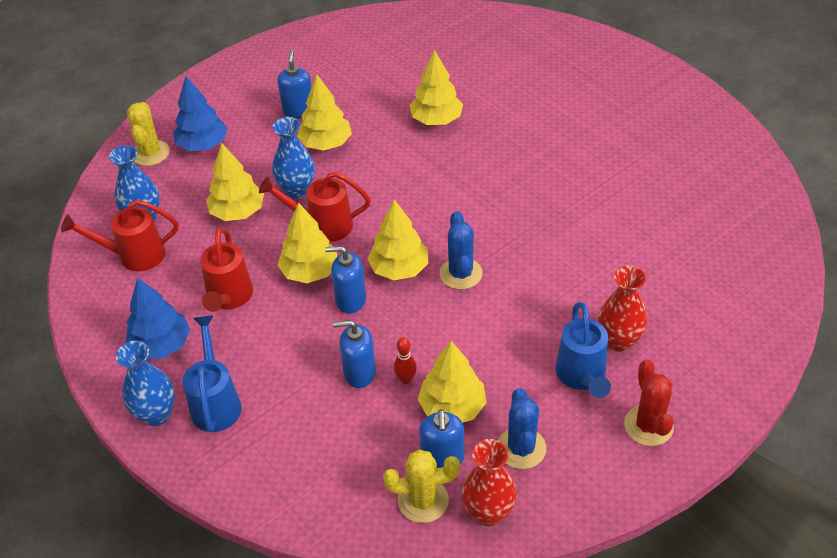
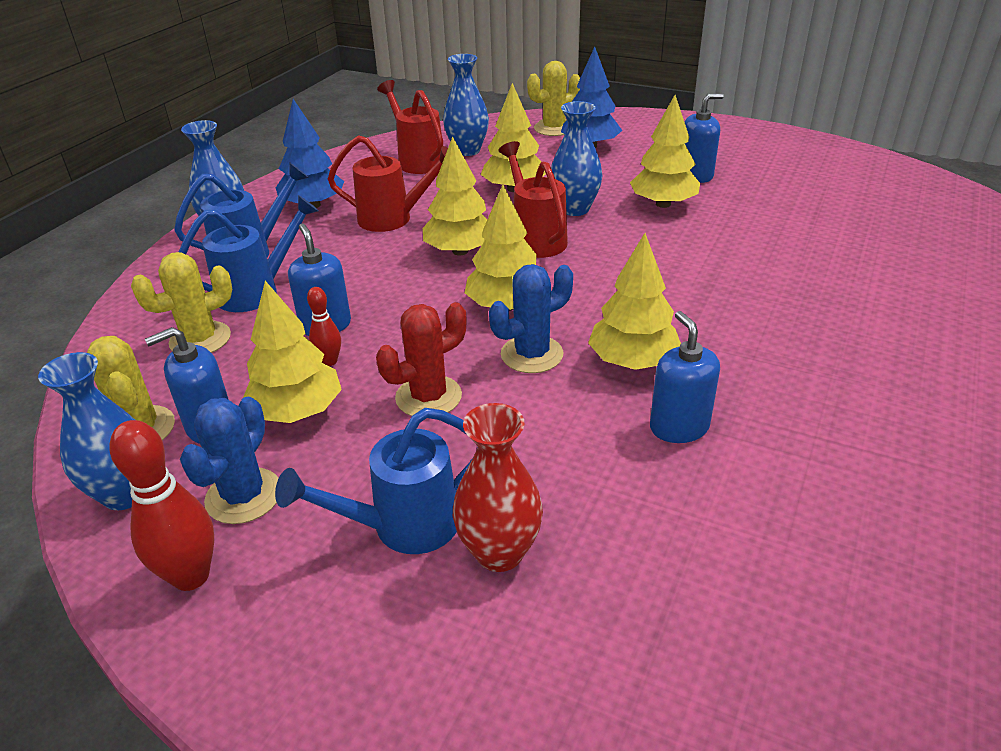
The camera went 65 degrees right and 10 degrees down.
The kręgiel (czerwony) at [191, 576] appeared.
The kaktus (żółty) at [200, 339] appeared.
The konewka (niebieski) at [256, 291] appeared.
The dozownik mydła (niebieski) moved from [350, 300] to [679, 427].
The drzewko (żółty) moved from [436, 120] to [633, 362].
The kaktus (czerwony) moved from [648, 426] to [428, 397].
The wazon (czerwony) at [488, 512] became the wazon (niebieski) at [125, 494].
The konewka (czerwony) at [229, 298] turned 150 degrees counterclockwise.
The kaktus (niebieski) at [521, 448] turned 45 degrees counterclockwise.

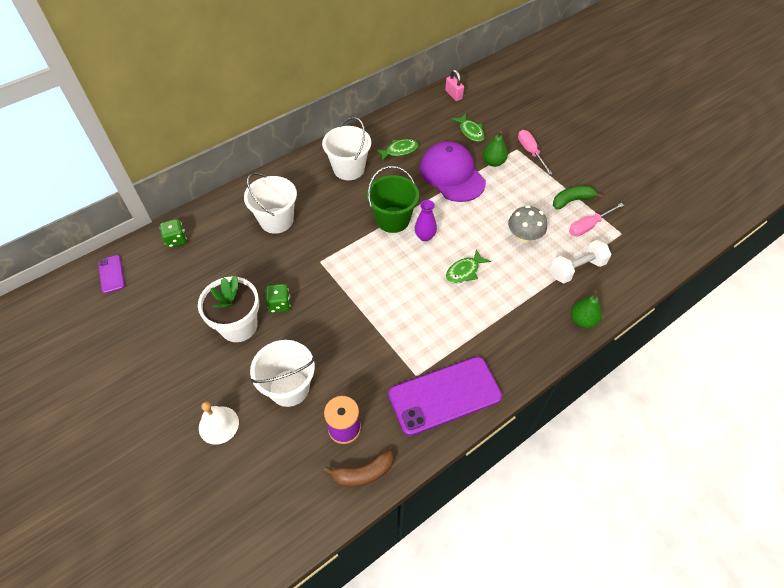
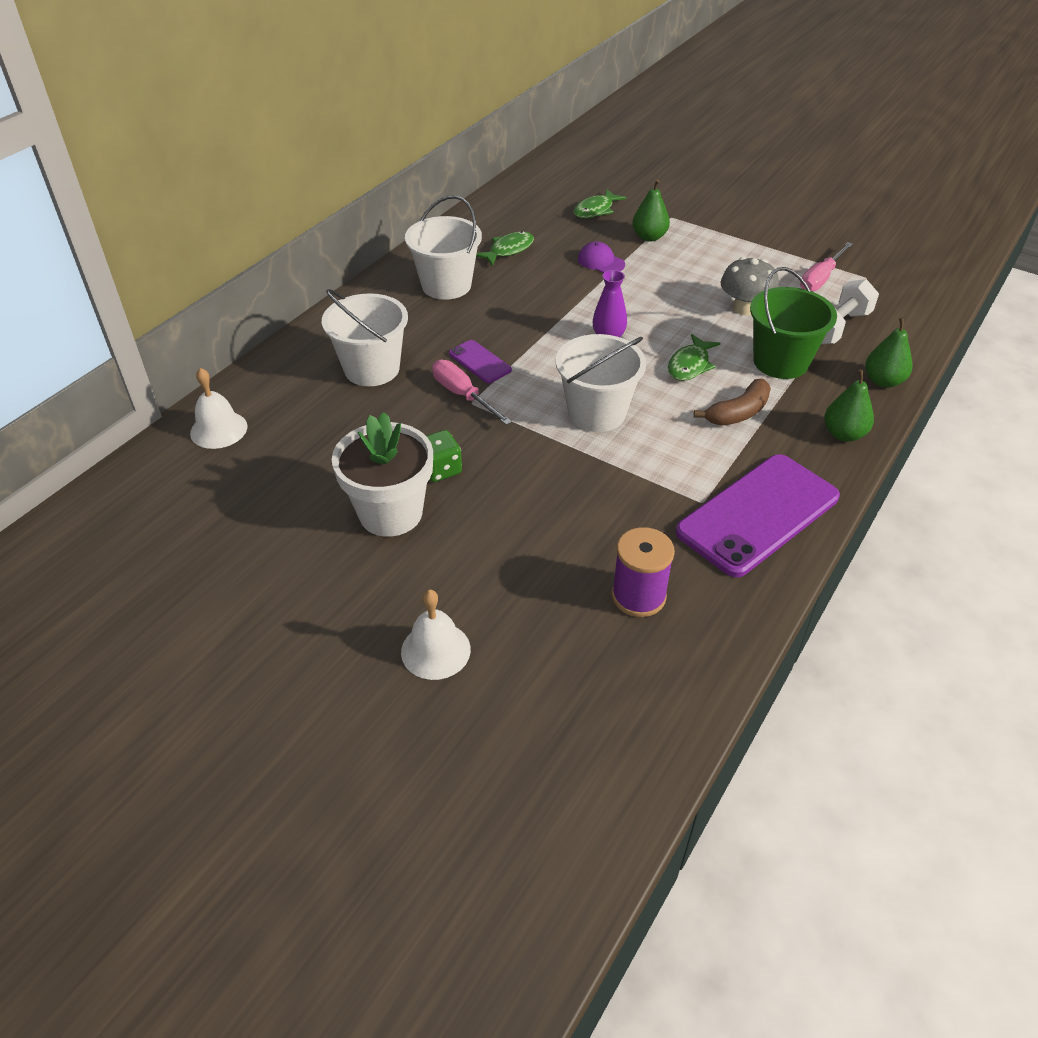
The camera went 20 degrees left and 10 degrees down.
The kłódka (różowy) at [453, 95] disappeared.
The banan (zielony) at [572, 201] disappeared.
The gruszka (zielony) at [843, 434] appeared.
The telefon (fioletowy) moved from [111, 274] to [479, 362].
The wiadro (biały) moved from [289, 387] to [596, 412].
The banan (brązowy) moved from [363, 473] to [738, 413].
The wiadro (zielony) moved from [393, 220] to [780, 362].
The śrubokręt (różowy) moved from [530, 152] to [463, 395].
The kostka do gry (zielony) at [176, 240] was replaced by the dzwonek (biały) at [218, 429].
The ryba (zielony) at [470, 131] turned 90 degrees clockwise.
The czapka (fioletowy) at [452, 174] changed to 0.43 times the size.

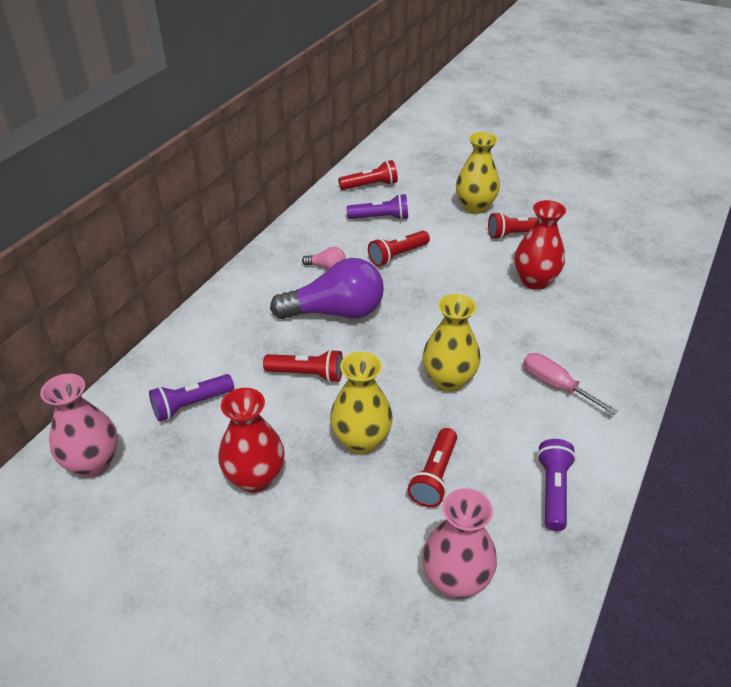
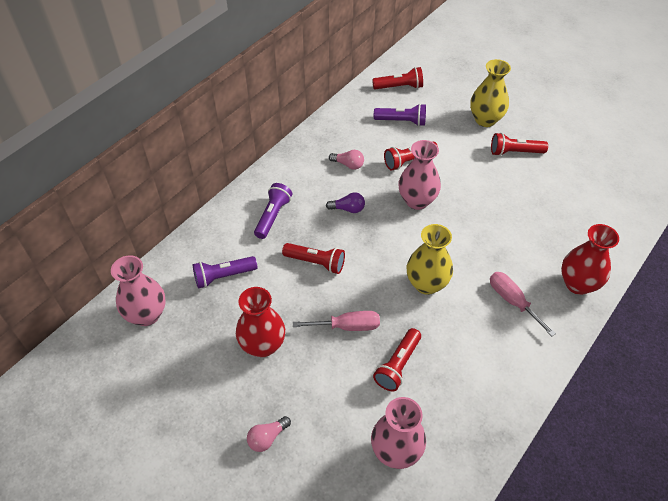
The camera went 10 degrees right and 10 degrees up.
The żarówka (różowy) at [267, 438] appeared.
The wazon (różowy) at [417, 201] appeared.
The wazon (czerwony) moved from [535, 281] to [577, 284].
The latarka (fioletowy) moved from [552, 490] to [273, 216].
The wazon (żółty) at [361, 440] was replaced by the śrubokręt (różowy) at [347, 326].
The żarówka (fioletowy) at [335, 312] changed to 0.43 times the size.

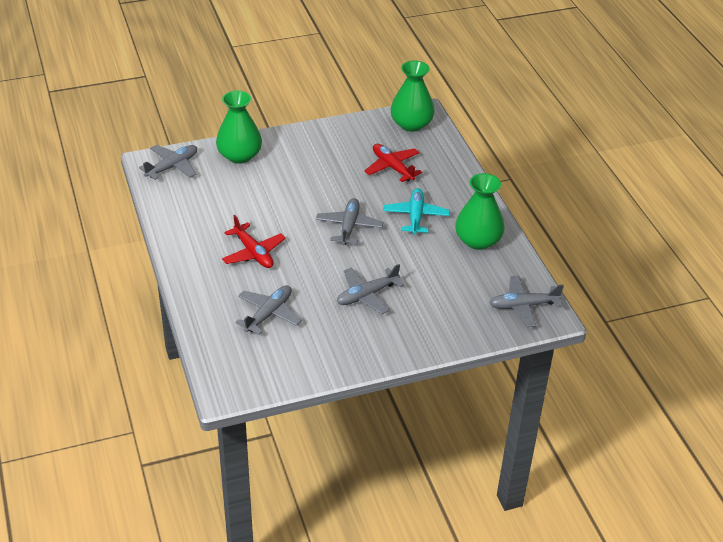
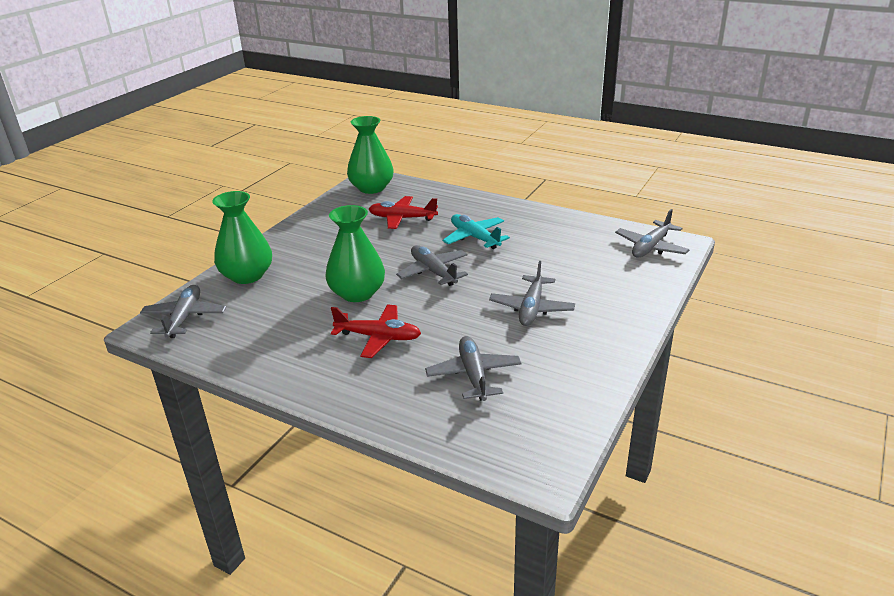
The camera went 40 degrees left and 10 degrees down.
The wazon (zielony) moved from [478, 240] to [357, 293].

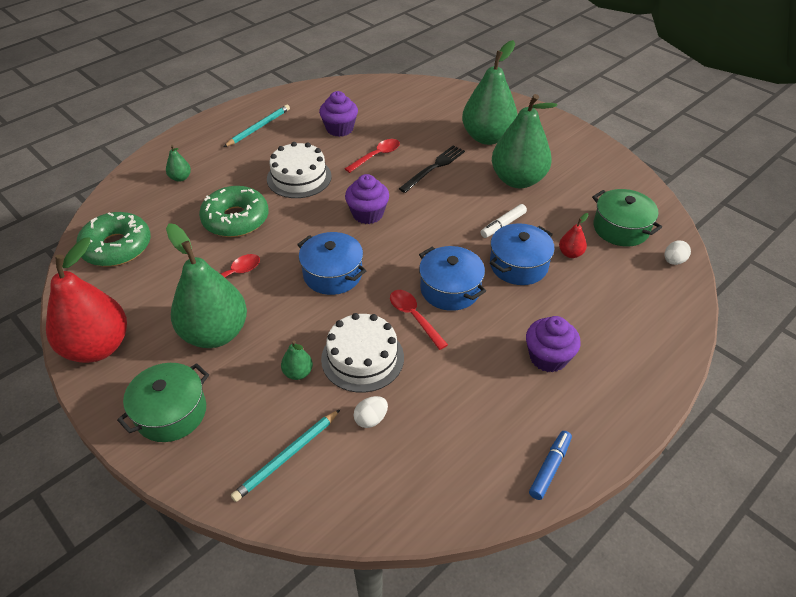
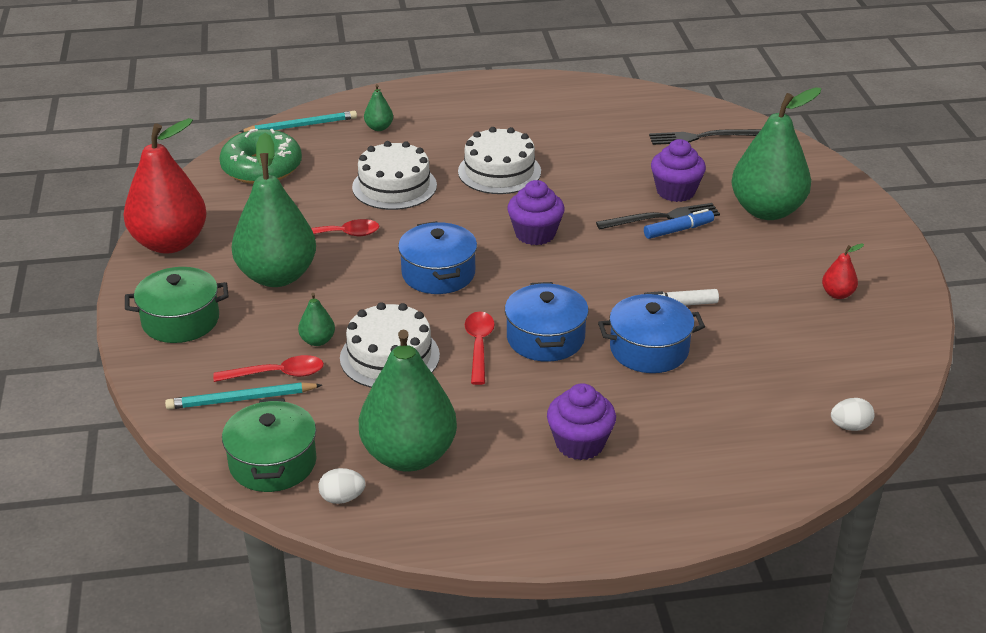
The camera went 35 degrees right and 10 degrees down.
The widelec (czarny) at [702, 137] appeared.
The ołówek (turkusowy) moved from [258, 127] to [301, 126].
The muffinka (fioletowy) moved from [339, 129] to [675, 191].
The łyżka (czerwony) moved from [376, 156] to [277, 374].
The jajko (biały) moved from [371, 419] to [342, 498].
The gruszka (zielony) moved from [518, 180] to [409, 455].
The flamaster (niebieski) moved from [550, 468] to [678, 230].
The gruszka (czerwony) moved from [570, 253] to [837, 294].
The garnek (zielony) moved from [621, 228] to [273, 463].
The donut (zielony) at [236, 219] was replaced by the tort (biały) at [394, 186].

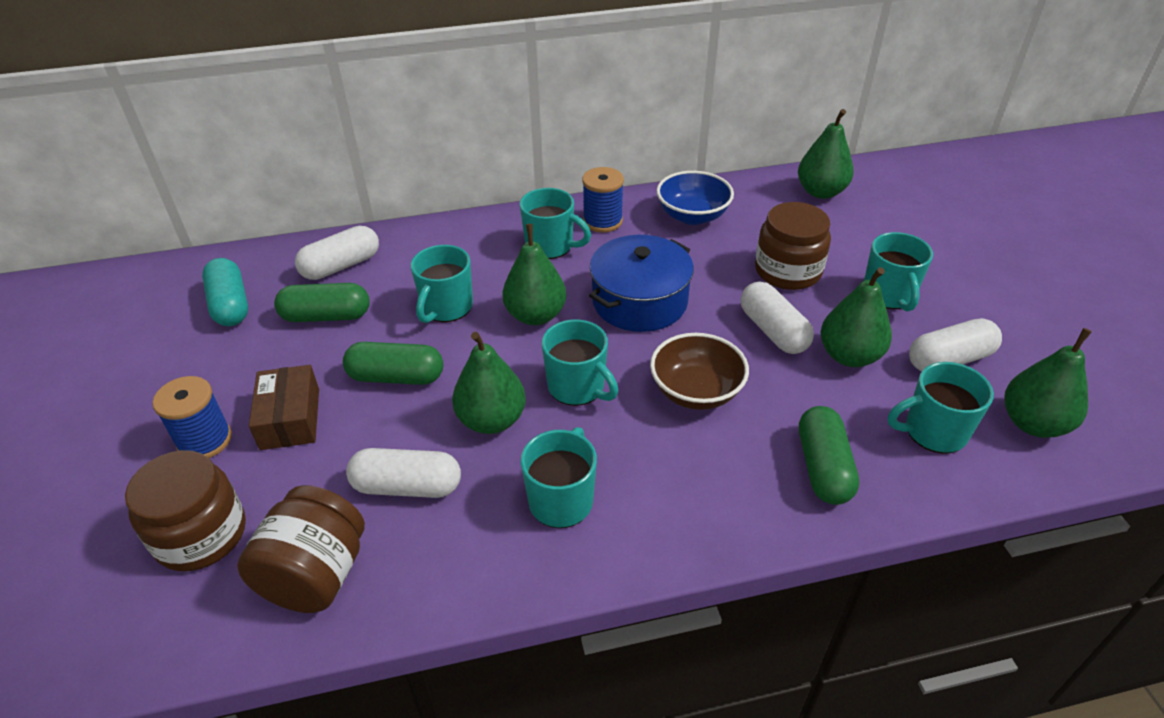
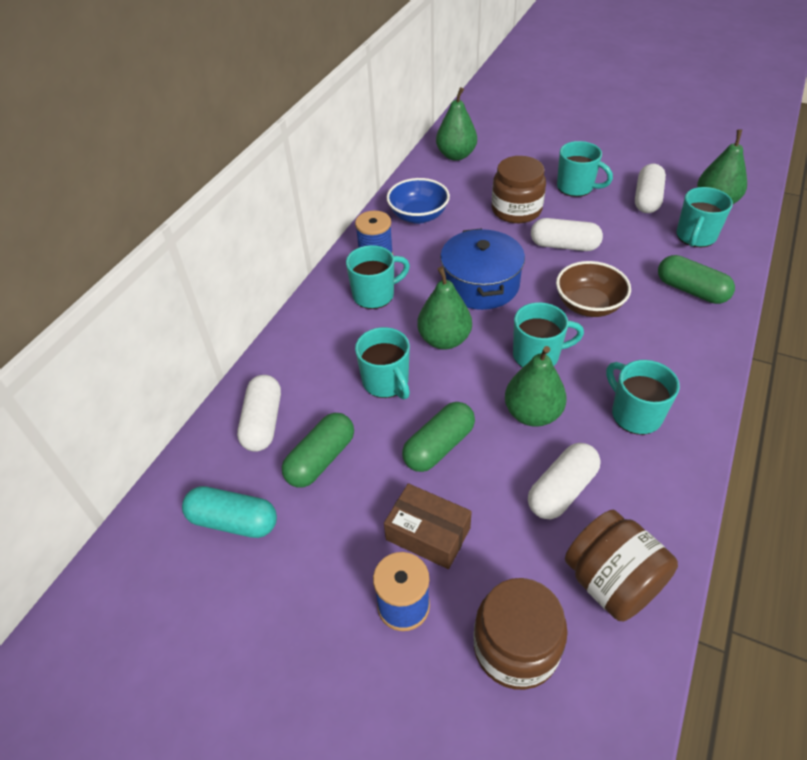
The camera went 50 degrees left and 5 degrees up.
The gruszka (zielony) at [849, 356] disappeared.

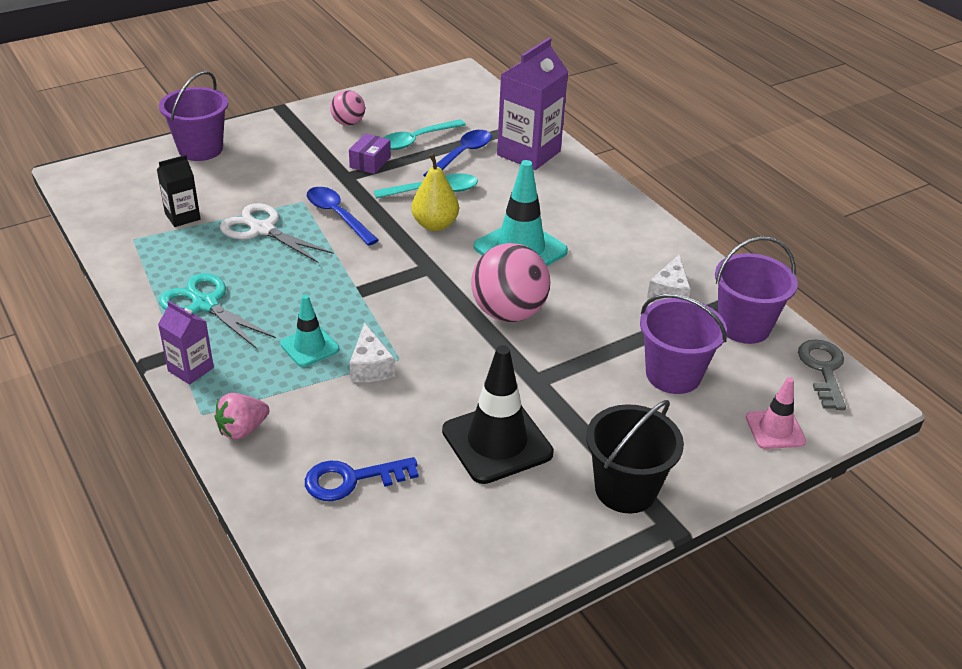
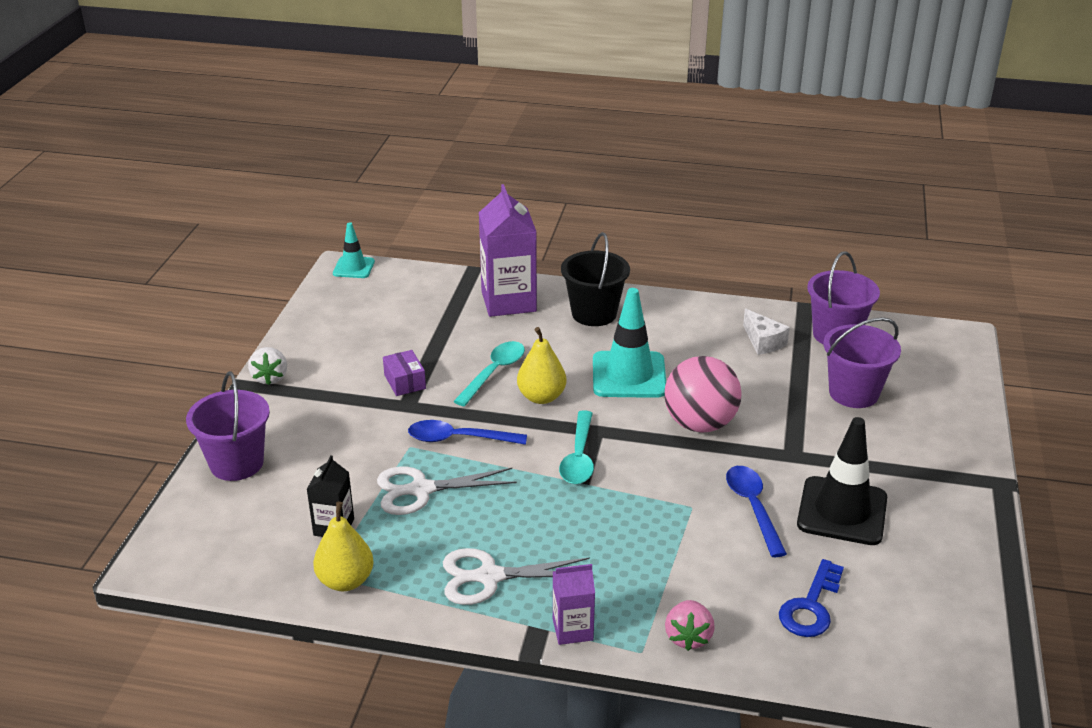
The camera went 45 degrees left and 5 degrees down.
The piłka (różowy) at [348, 123] disappeared.
The ser (biały) at [370, 366] disappeared.
The pachołek (różowy) at [775, 429] disappeared.
The klucz (szary) at [823, 370] disappeared.
The truskawka (biały) at [270, 378] appeared.
The gruszka (żółty) at [345, 581] appeared.
The pachołek (turkusowy) moved from [309, 347] to [353, 267].
The łyżka (turkusowy) moved from [417, 140] to [579, 457].
The łyżka (niebieski) moved from [462, 155] to [753, 507].
The wiadro (czarny) moved from [625, 489] to [594, 313].
The nożyczki (turkusowy) at [205, 304] became the nożyczki (biały) at [490, 577].

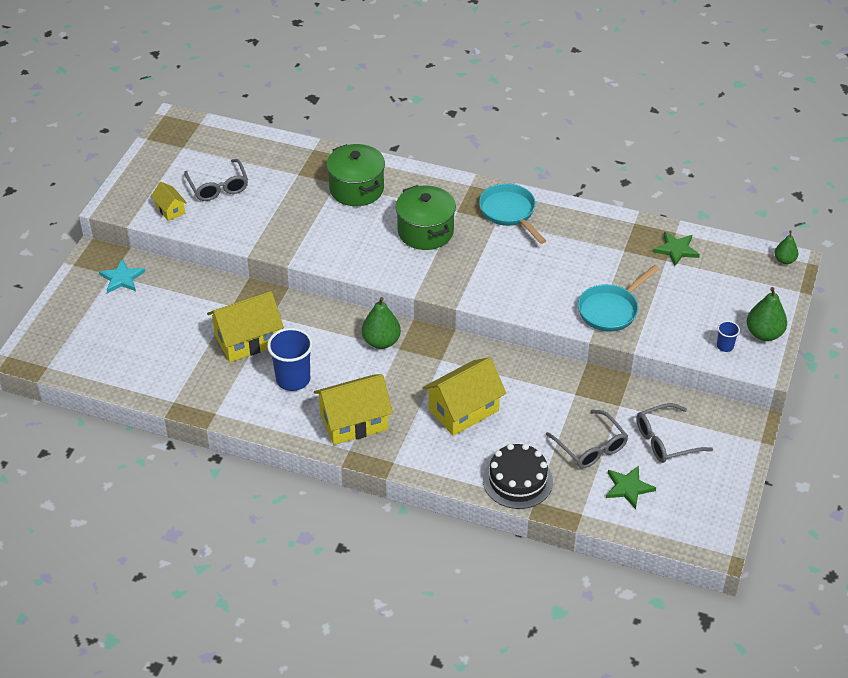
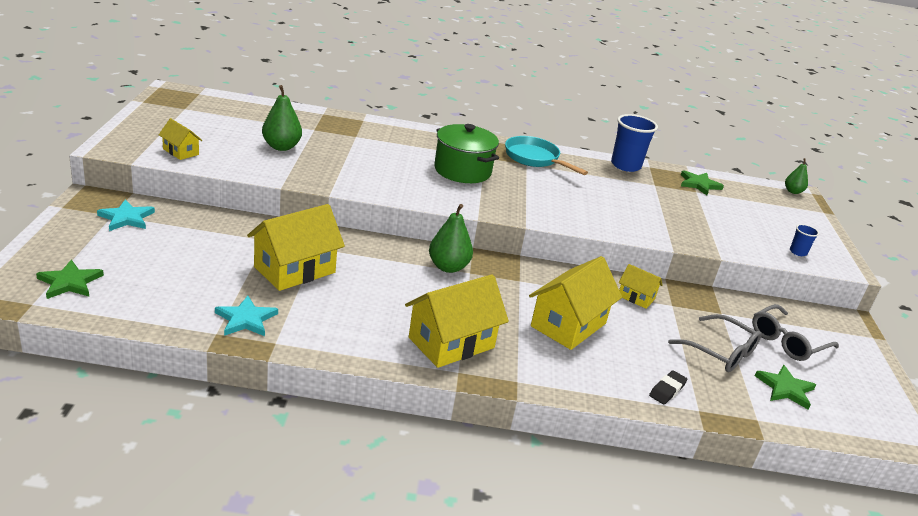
The camera went 20 degrees left and 15 degrees down.
The okulary (szary) at [218, 187] disappeared.
The garnek (zielony) at [356, 189] disappeared.
The patelnia (turkusowy) at [611, 310] disappeared.
The gwiazda (zielony) at [70, 282] appeared.
The gwiazda (turkusowy) at [246, 319] appeared.
The domek (żółty) at [636, 297] appeared.
The szklanka (niebieski) moved from [293, 379] to [625, 165].
The gruszka (zielony) moved from [764, 334] to [281, 147].
The tort (czarny) at [517, 480] was replaced by the gumka do mazania (czarny) at [667, 390].

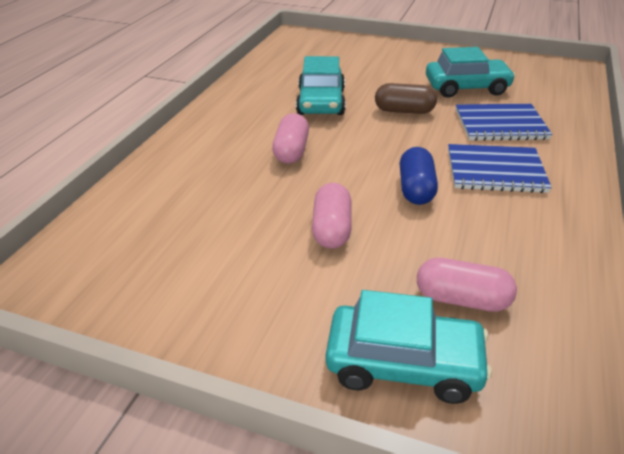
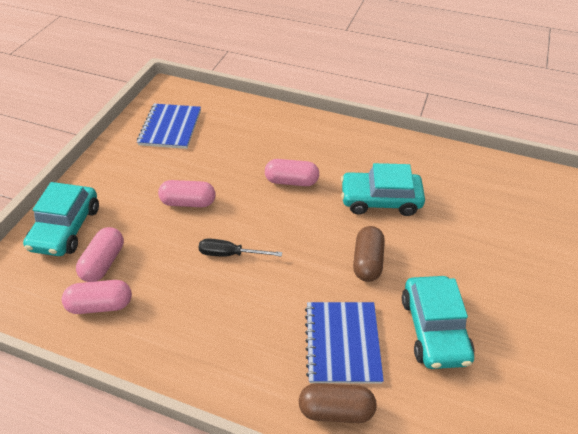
The camera went 90 degrees right and 10 degrees up.
The kapsułka (różowy) at [101, 304] appeared.
The kapsułka (brązowy) at [336, 409] appeared.
The zeszyt (niebieski) moved from [495, 171] to [170, 127].
The kapsułka (niebieski) at [416, 189] was replaced by the śrubokręt (czarny) at [230, 254].

